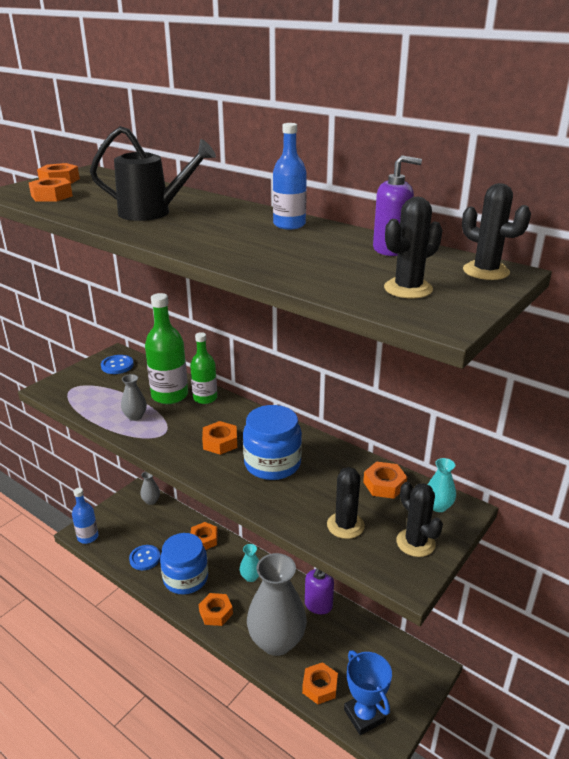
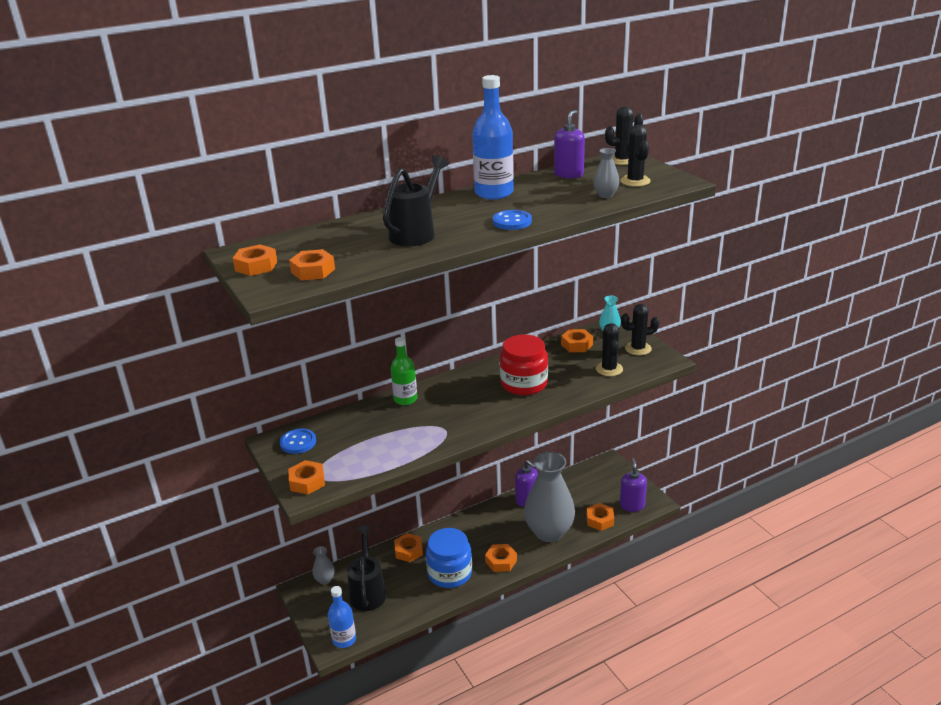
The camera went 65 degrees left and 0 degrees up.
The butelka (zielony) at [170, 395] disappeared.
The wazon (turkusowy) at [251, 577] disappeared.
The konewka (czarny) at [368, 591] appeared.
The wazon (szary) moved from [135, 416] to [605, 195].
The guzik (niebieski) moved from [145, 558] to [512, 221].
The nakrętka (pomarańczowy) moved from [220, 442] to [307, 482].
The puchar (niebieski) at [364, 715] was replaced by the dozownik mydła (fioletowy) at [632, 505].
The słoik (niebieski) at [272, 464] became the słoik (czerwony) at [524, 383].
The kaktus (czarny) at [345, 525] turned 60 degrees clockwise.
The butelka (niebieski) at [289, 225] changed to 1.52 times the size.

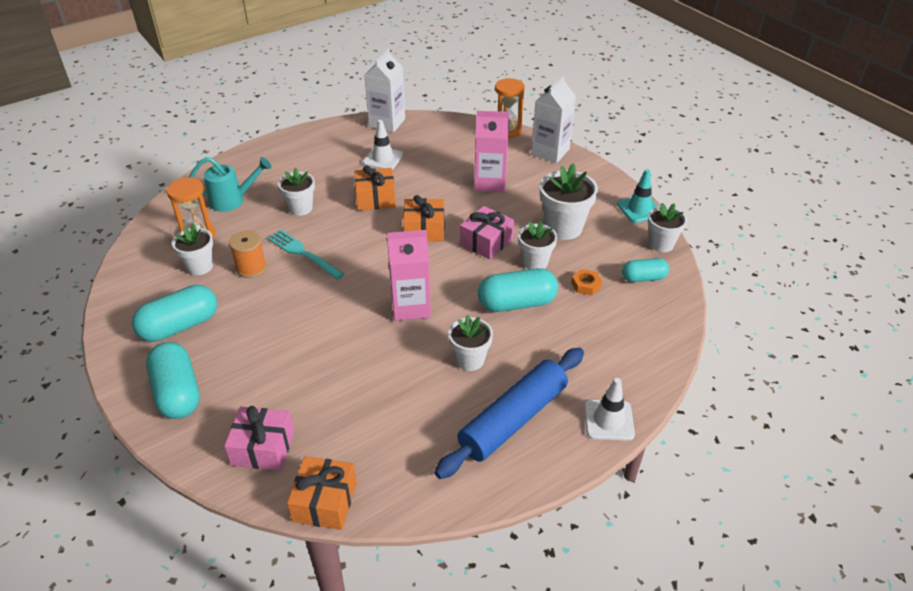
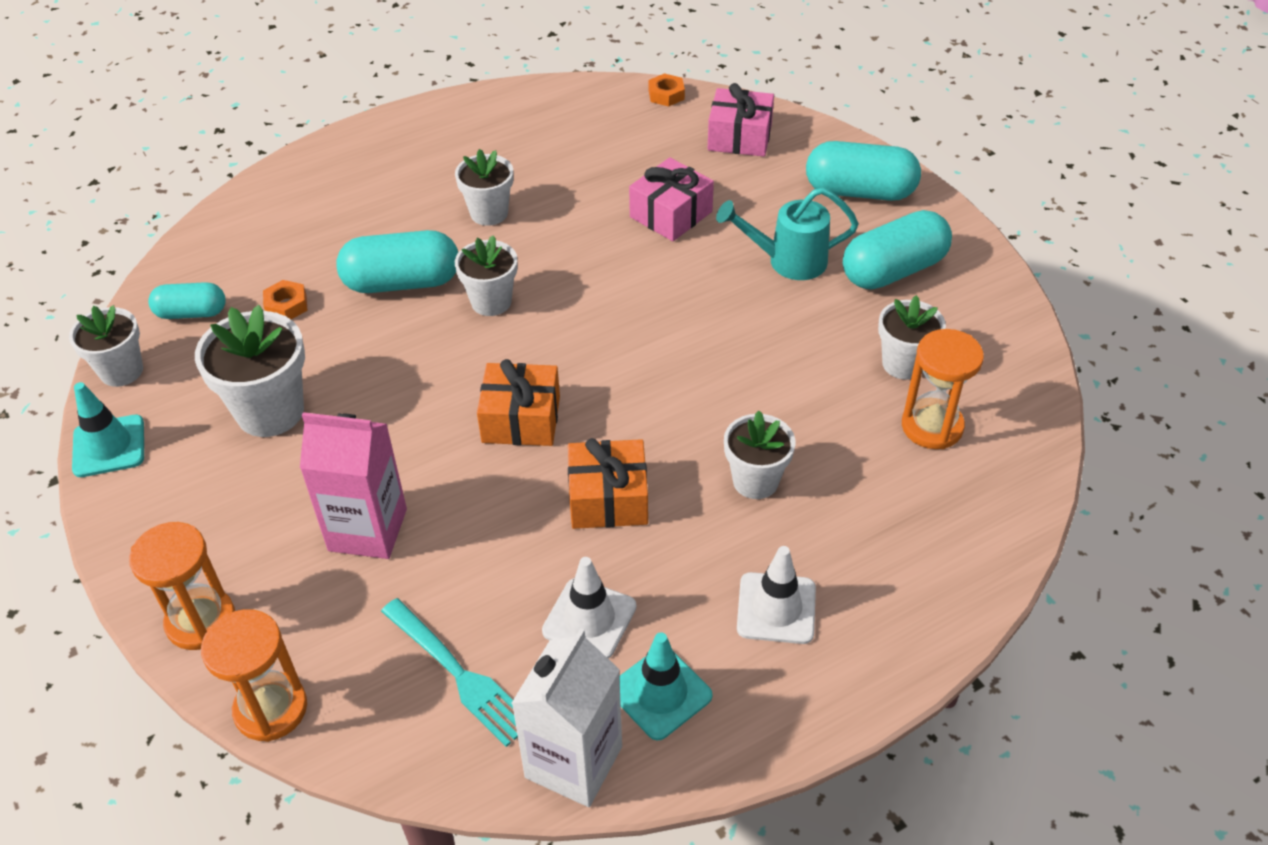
The camera went 175 degrees left and 5 degrees up.
The szpulka (pomarańczowy) at [251, 268] disappeared.
The karton mleka (różowy) at [411, 307] disappeared.
The wałek do ciasta (niebieski) at [513, 420] disappeared.
The pachołek (turkusowy) at [660, 693] appeared.
The konewka (turkusowy) moved from [232, 200] to [788, 261].
The widelec (turkusowy) moved from [303, 253] to [459, 675].
The prezent (różowy) moved from [486, 242] to [671, 214].
The doniczka (biały) moved from [535, 262] to [491, 302].
The pachołek (biały) moved from [608, 420] to [776, 608].
The prezent (pomarańczowy) at [325, 502] was replaced by the nakrętka (pomarańczowy) at [666, 95].
The karton mleka (biały) at [550, 152] was replaced by the klepsydra (pomarańczowy) at [201, 621].
The kapsułka (turkusowy) at [177, 393] turned 60 degrees counterclockwise.

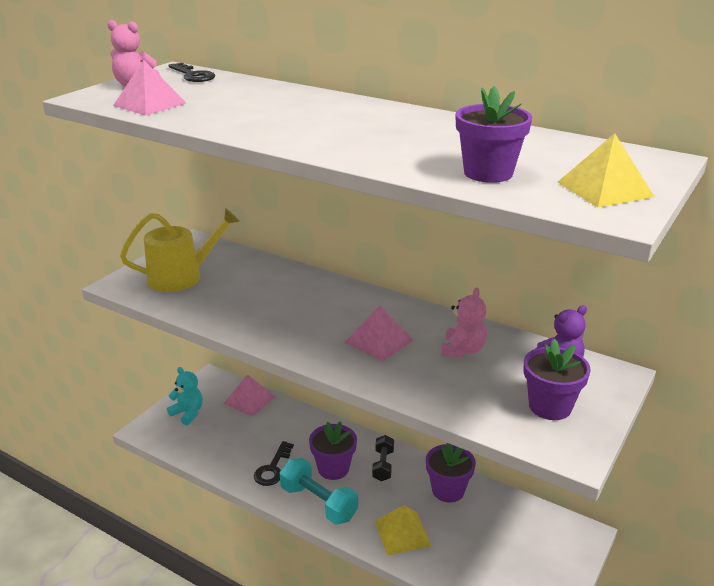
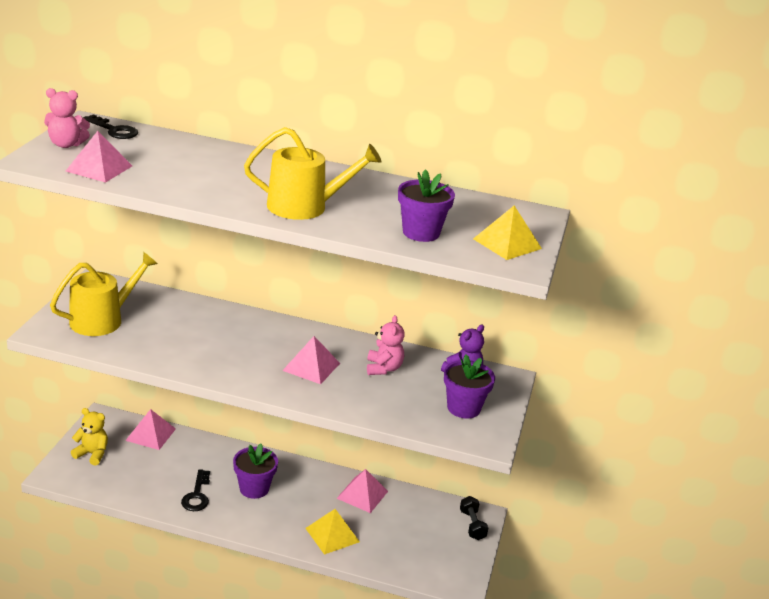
The camera went 20 degrees left and 0 degrees up.
The hantel (turkusowy) at [318, 503] disappeared.
The konewka (żółty) at [305, 207] appeared.
The hantel (czarny) moved from [383, 465] to [472, 525].
The doniczka (fioletowy) at [448, 490] was replaced by the piramida (różowy) at [362, 494].
The miś (turkusowy) at [188, 413] became the miś (żółty) at [92, 454].

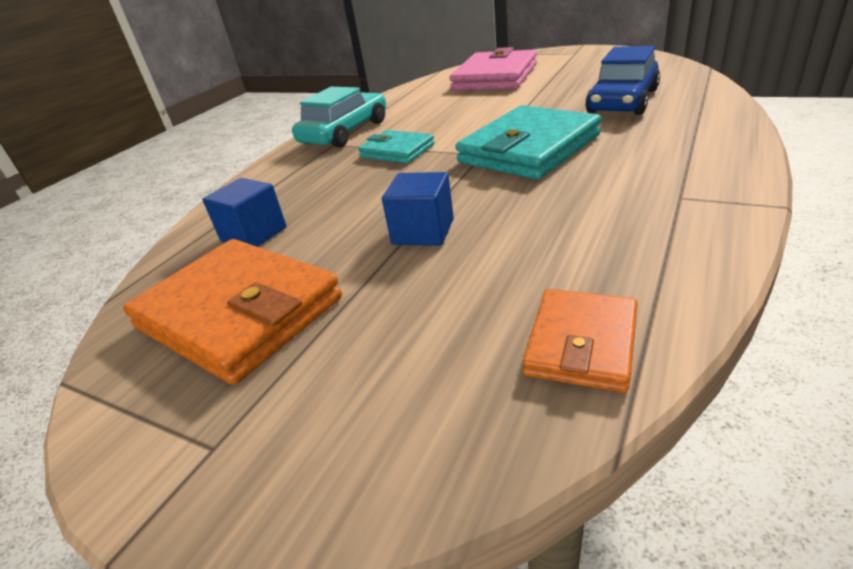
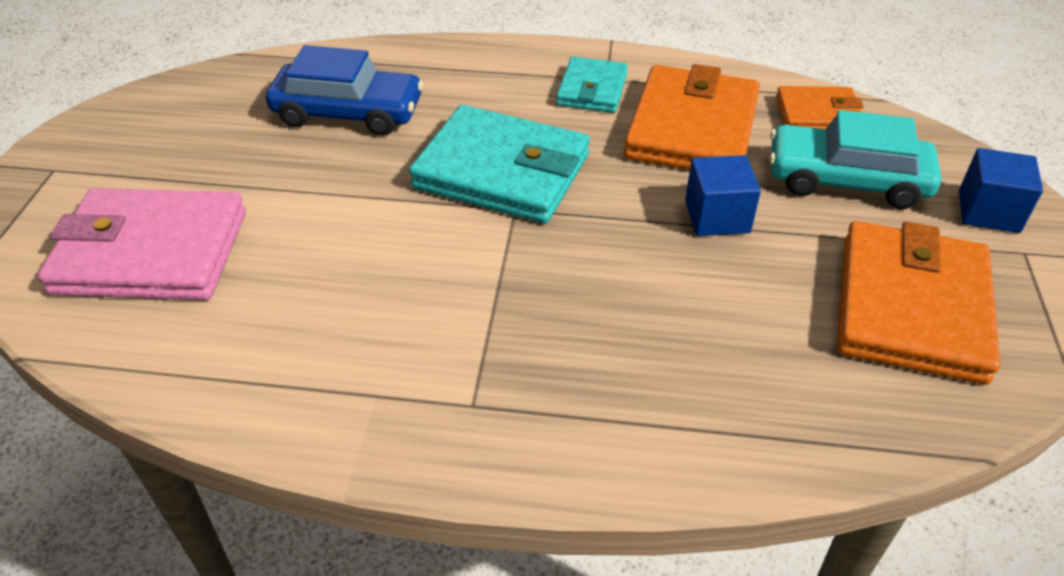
The camera went 115 degrees left and 10 degrees up.
The portfel (pomarańczowy) at [691, 128] appeared.
The sześcian (niebieski) moved from [254, 234] to [988, 211].
The samochód (turkusowy) moved from [345, 132] to [846, 180].
The portfel (turkusowy) moved from [397, 151] to [592, 89].

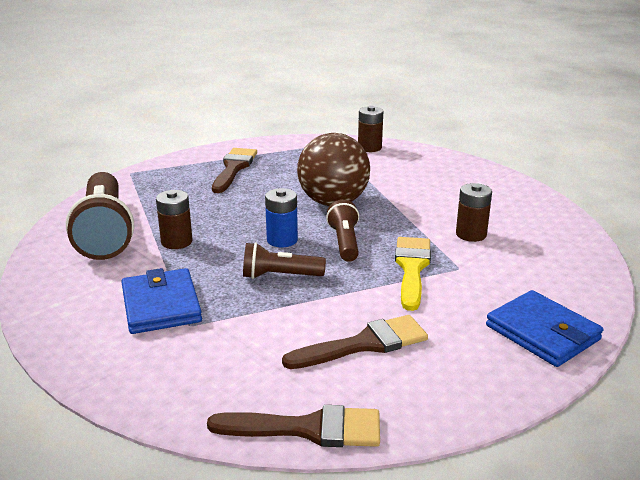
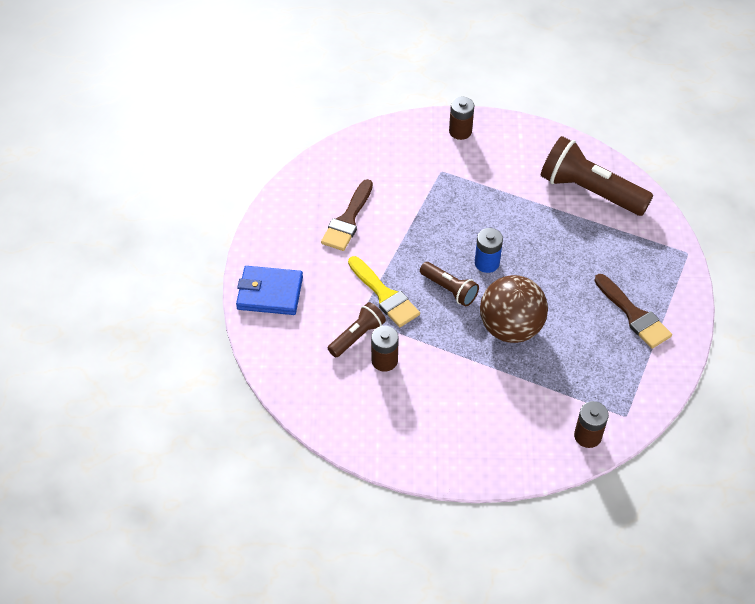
The camera went 135 degrees right and 25 degrees up.
The portfel (niebieski) at [161, 305] disappeared.
The pędzel (brązowy) at [307, 429] disappeared.
The bateria (brązowy) moved from [176, 242] to [460, 131].
The latarka (brązowy) moved from [280, 276] to [357, 336].

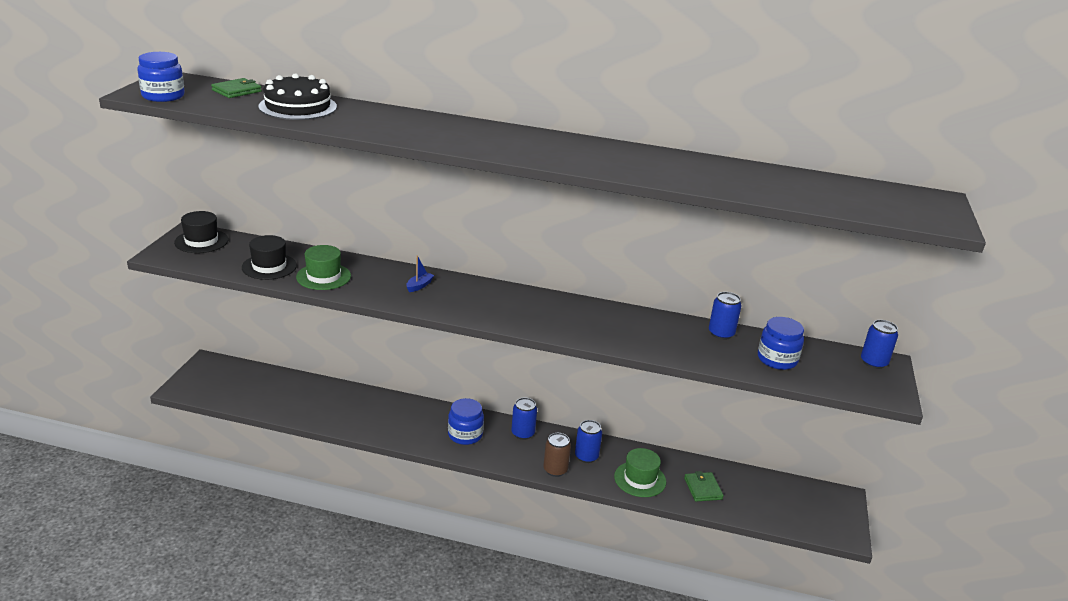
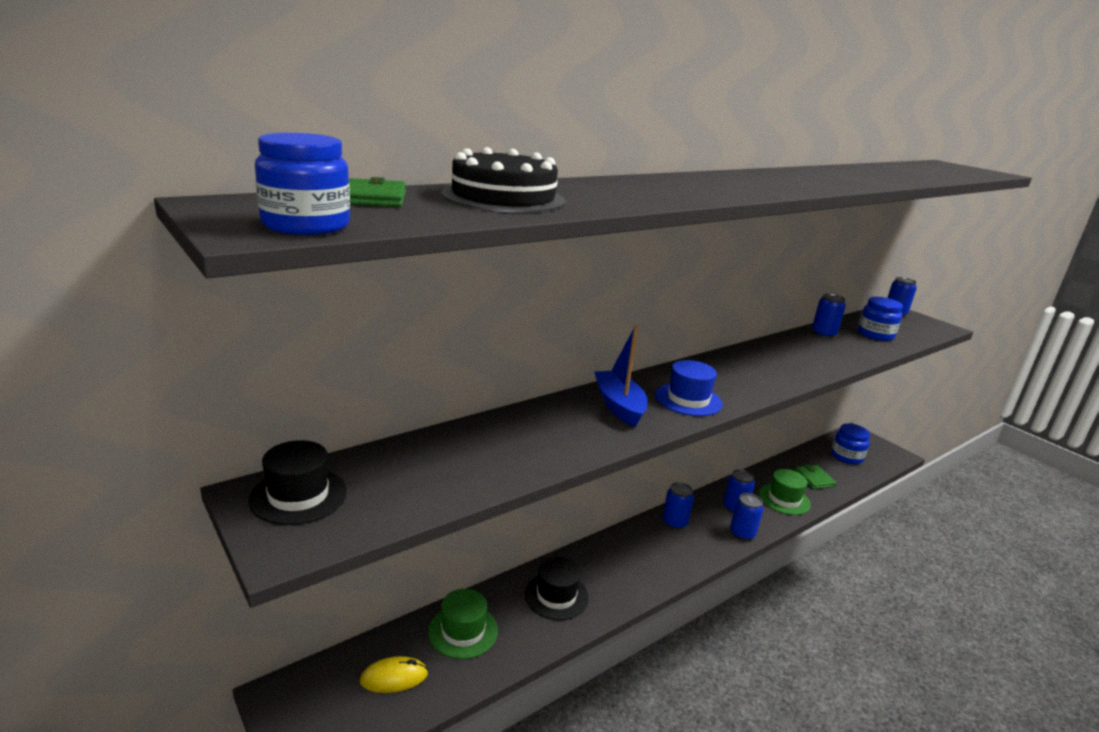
The camera went 50 degrees left and 5 degrees down.
The myszka (żółty) at [394, 677] appeared.
The kapelusz (niebieski) at [688, 399] appeared.
The kapelusz (czarny) moved from [269, 266] to [556, 596].
The kapelusz (zielony) moved from [323, 276] to [463, 631].
The słoik (niebieski) moved from [465, 435] to [846, 456].
The puszka (brązowy) at [555, 470] became the puszka (niebieski) at [742, 533].
The portfel (zielony) at [703, 488] turned 45 degrees clockwise.
The łódka (niebieski) at [419, 286] changed to 1.96 times the size.

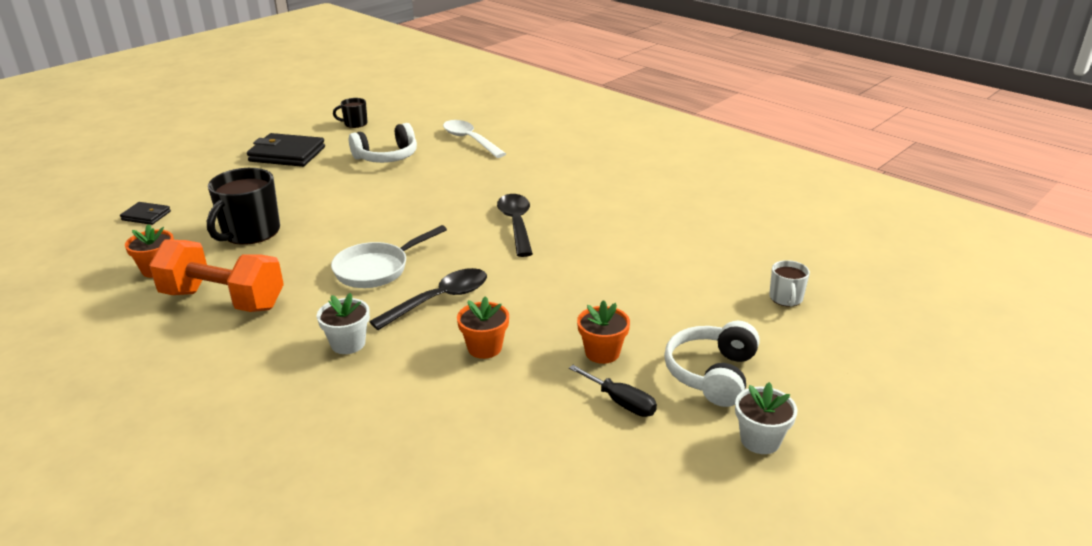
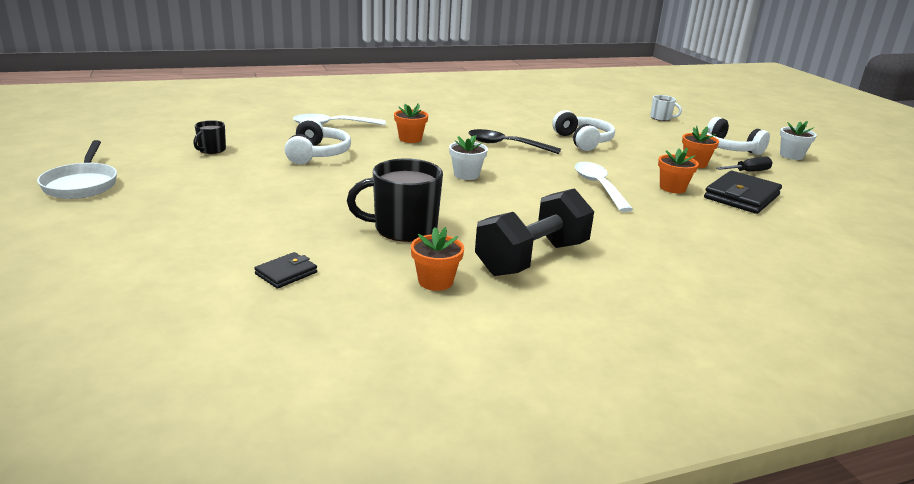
The camera went 65 degrees left and 5 degrees down.
The doniczka (pomarańczowy) at [410, 139] appeared.
The słuchawki (biały) at [582, 141] appeared.
The portfel (czarny) moved from [287, 154] to [741, 197].
The doniczka (biały) moved from [348, 344] to [466, 175].
The patelnia (biały) moved from [376, 269] to [82, 184].
The hantel (pomarańczowy) at [223, 300] became the hantel (czarny) at [532, 258].
The łyżka (czarny) at [440, 300] became the łyżka (biały) at [599, 187].
The kubek (czarny) at [250, 232] turned 120 degrees clockwise.

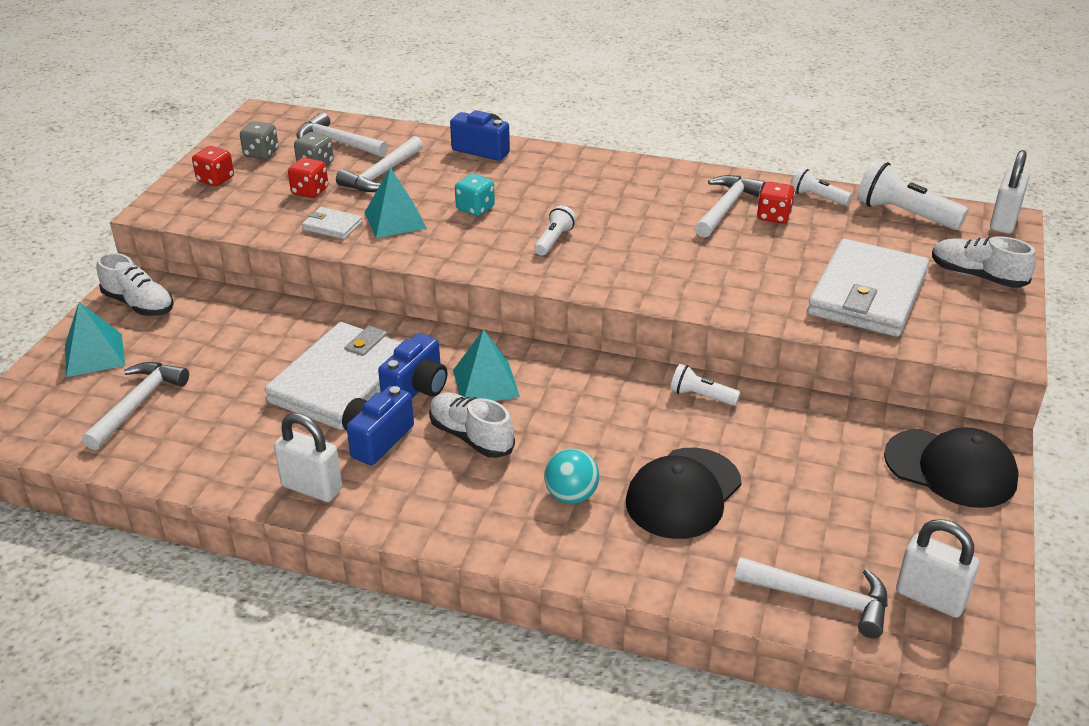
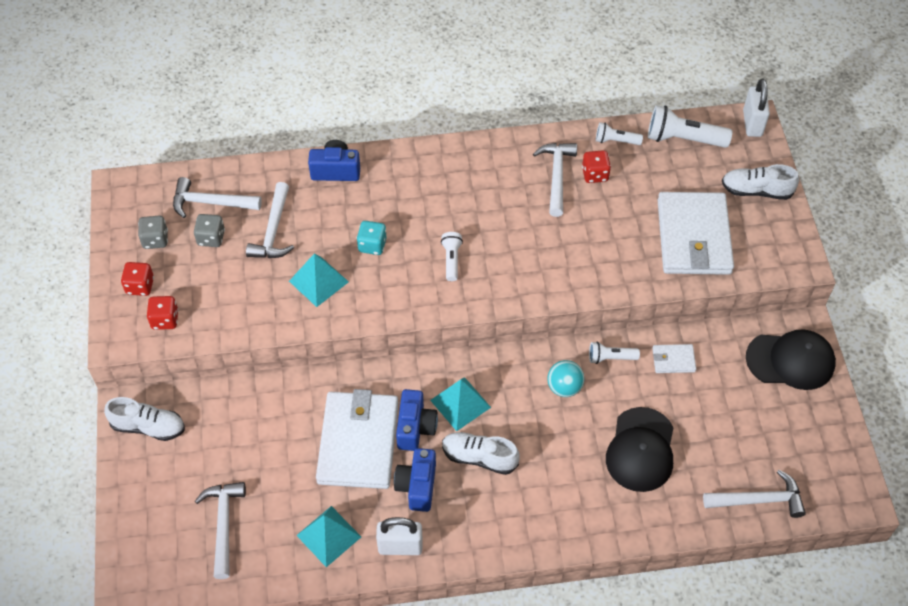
The camera went 25 degrees left and 20 degrees up.
The kłódka (biały) at [930, 598] disappeared.
The piramida (turkusowy) moved from [94, 355] to [328, 536].
The kostka do gry (czerwony) moved from [310, 191] to [165, 320].
The portfel (biały) moved from [332, 226] to [673, 360].
The piłka (turkusowy) moved from [571, 495] to [564, 387].

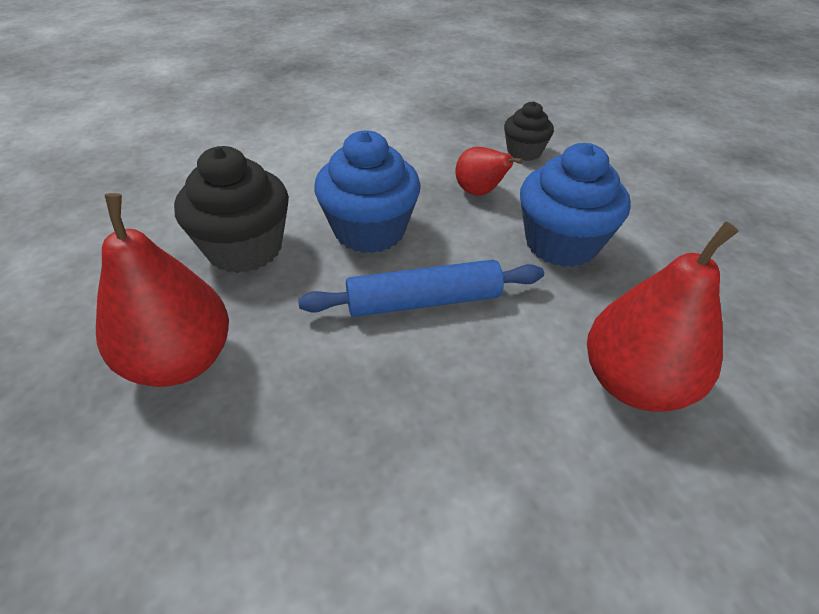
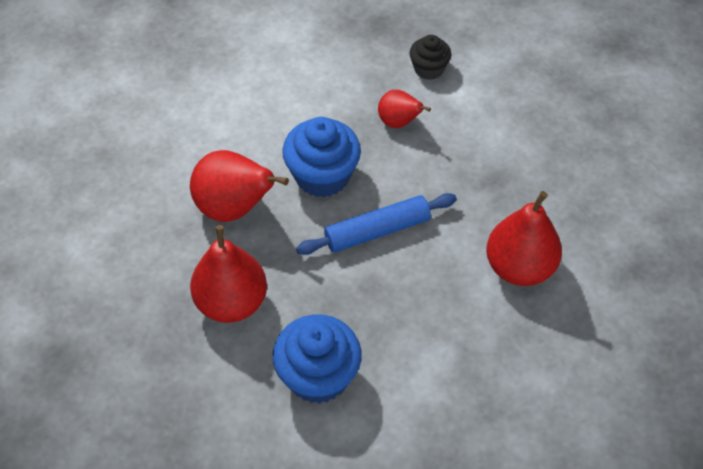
The camera went 10 degrees left and 10 degrees up.
The muffinka (niebieski) moved from [561, 243] to [318, 376].
The muffinka (czarny) at [245, 248] was replaced by the gruszka (czerwony) at [234, 208].

